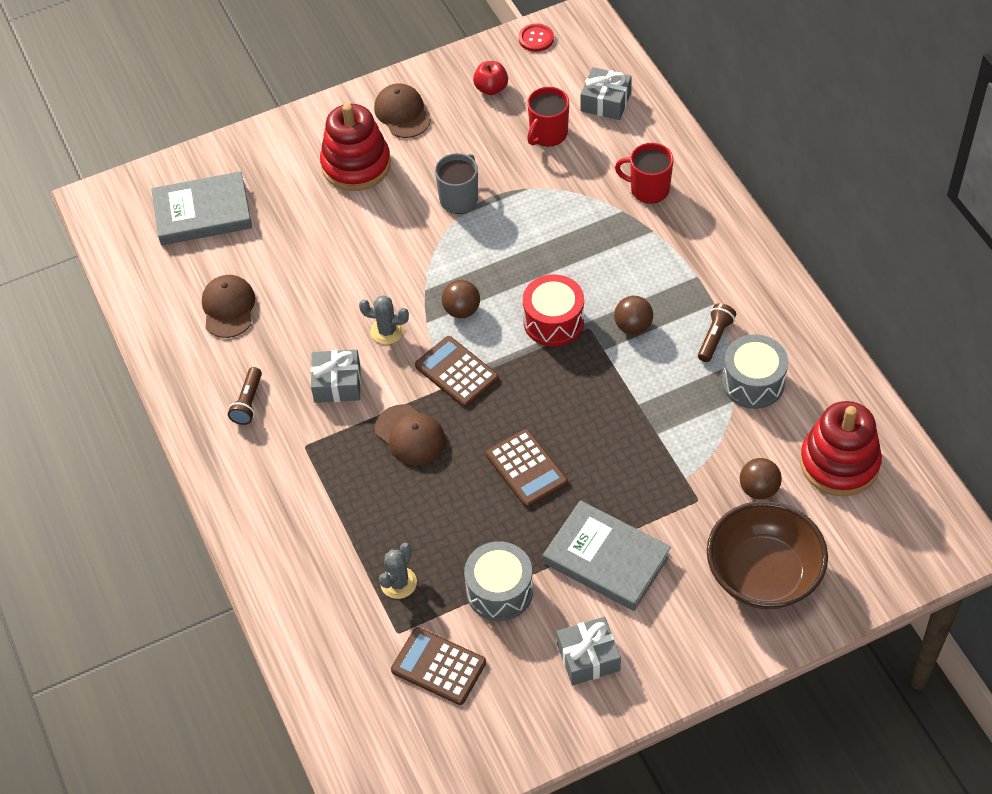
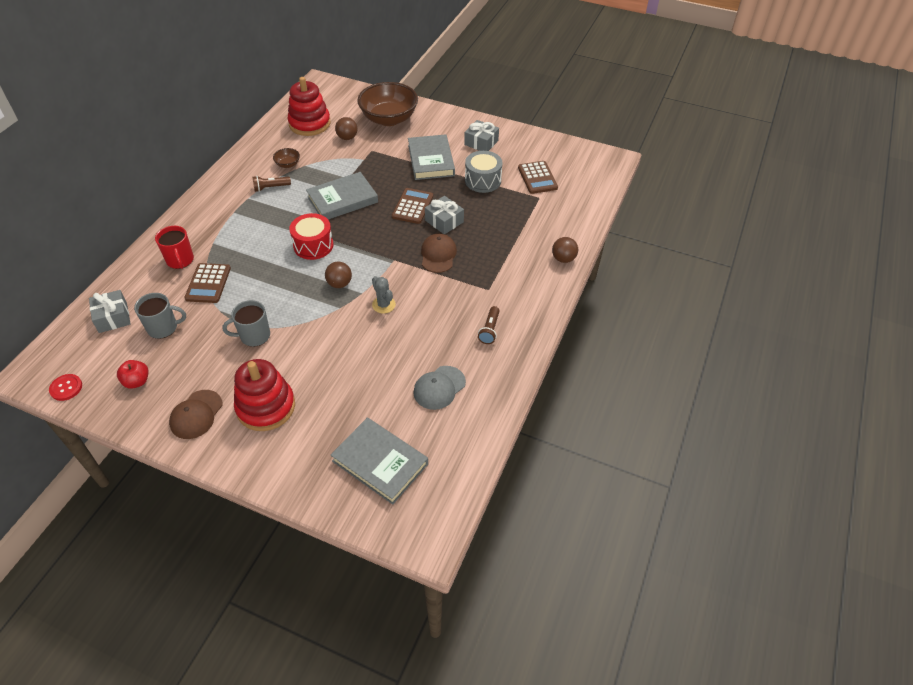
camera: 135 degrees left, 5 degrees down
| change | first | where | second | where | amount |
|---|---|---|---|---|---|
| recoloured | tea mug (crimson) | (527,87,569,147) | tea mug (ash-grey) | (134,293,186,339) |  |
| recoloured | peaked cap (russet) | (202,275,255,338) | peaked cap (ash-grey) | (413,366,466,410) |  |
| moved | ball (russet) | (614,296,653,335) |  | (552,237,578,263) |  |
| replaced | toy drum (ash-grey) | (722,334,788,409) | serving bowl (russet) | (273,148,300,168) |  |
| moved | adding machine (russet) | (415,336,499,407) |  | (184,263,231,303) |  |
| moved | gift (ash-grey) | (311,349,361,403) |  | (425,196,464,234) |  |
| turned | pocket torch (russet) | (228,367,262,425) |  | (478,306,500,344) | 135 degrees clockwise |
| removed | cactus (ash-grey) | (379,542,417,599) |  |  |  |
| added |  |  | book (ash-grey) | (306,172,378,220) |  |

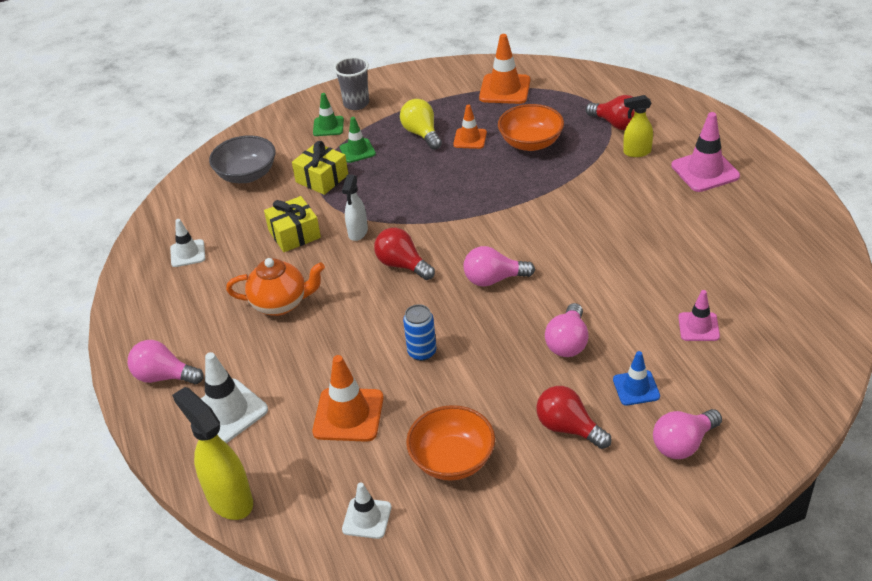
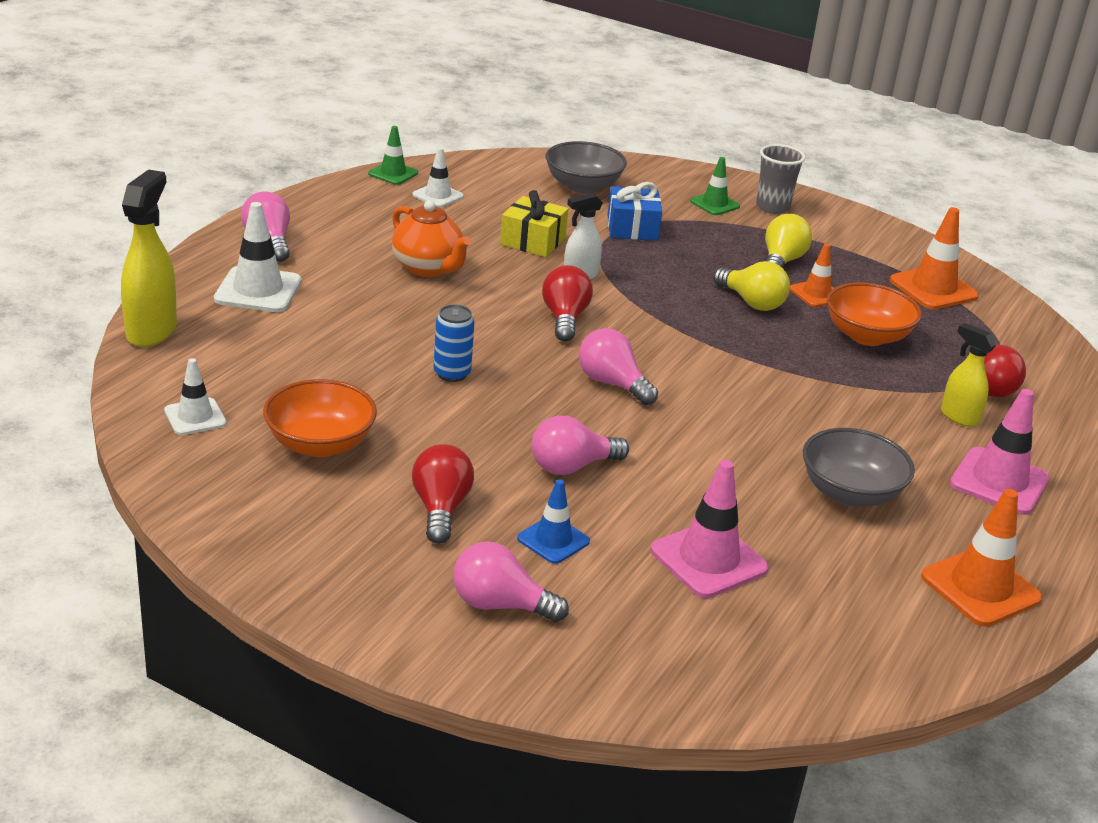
camera: 45 degrees right, 10 degrees down
| change | first | where | second | where | amount |
|---|---|---|---|---|---|
| moved | safety cone (leaf-green) | (340,117,376,163) |  | (368,126,418,185) |  |
| recoloured | gift (golden) | (292,141,348,195) | gift (cobalt) | (607,182,662,241) |  |
| resized | safety cone (rose-pink) | (678,290,720,341) |  | (650,460,769,598) | x1.62 |
| moved | safety cone (bright orange) | (312,355,384,442) |  | (921,489,1042,627) |  |
| added |  |  | lightbulb (golden) | (714,261,790,311) |  |
| added |  |  | serving bowl (ash-grey) | (803,428,915,507) |  |

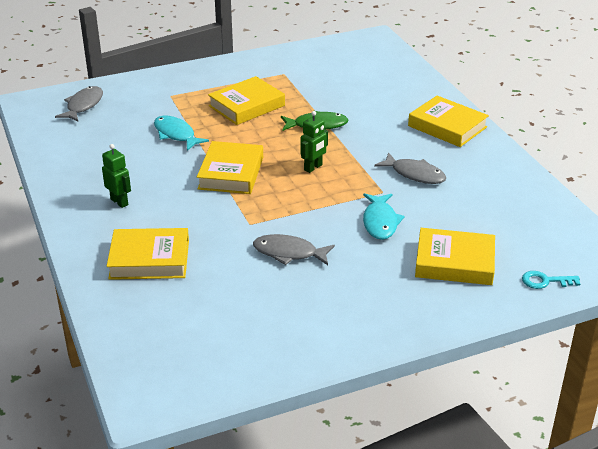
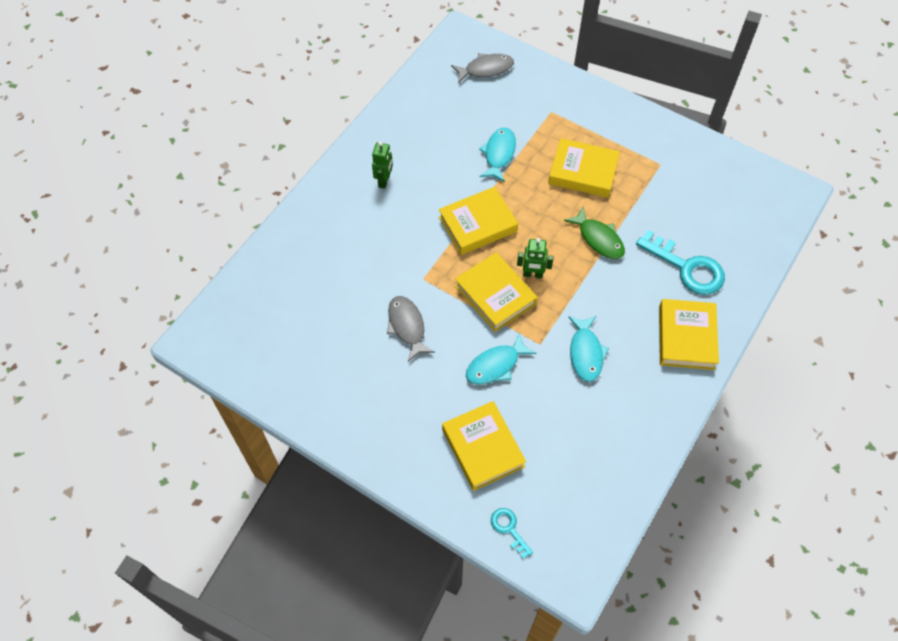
camera: 55 degrees right, 25 degrees up
| change | first | where | second | where | amount |
|---|---|---|---|---|---|
| recoloured | toy fish (ash-grey) | (374,152,446,184) | toy fish (teal) | (568,316,609,382) |  |
| moved | book (golden) | (107,228,189,280) |  | (455,252,537,332) |  |
| added |  |  | latchkey (teal) | (636,230,725,295) |  |

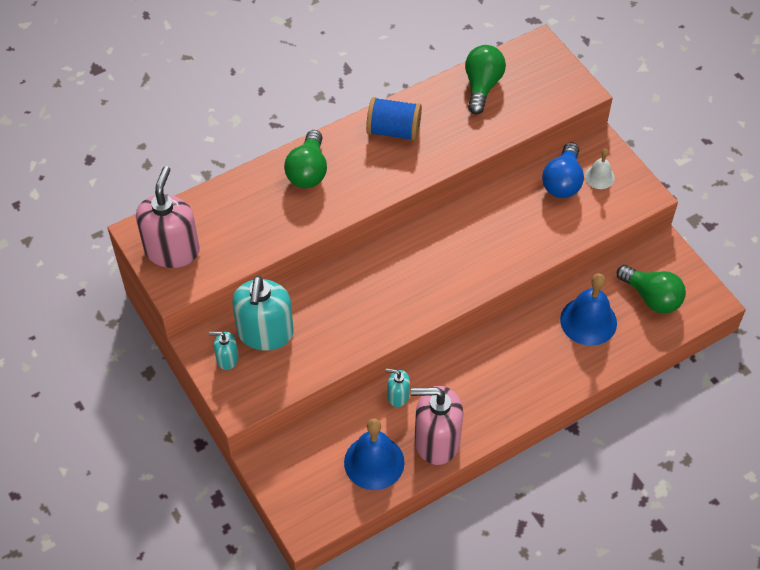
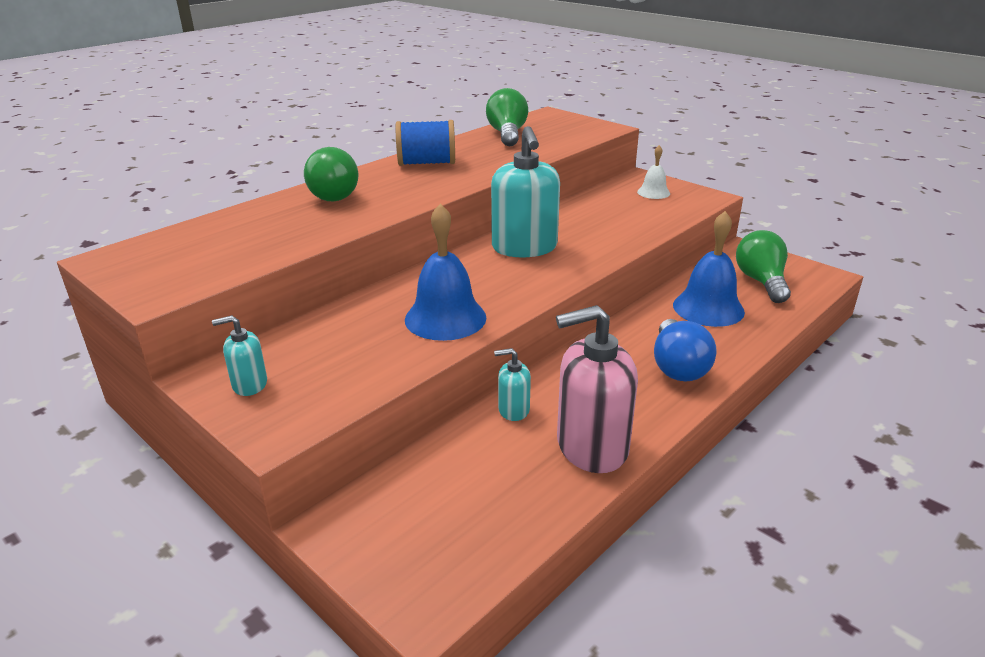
camera: 15 degrees left, 25 degrees down
| change | first | where | second | where | amount |
|---|---|---|---|---|---|
| moved | lightbulb (cobalt) | (542,142,584,198) |  | (654,319,716,381) |  |
| removed | pump bottle (rose-pink) | (136,166,200,268) |  |  |  |
| turned | lightbulb (leaf-green) | (617,265,686,313) |  | (736,230,791,303) | 120 degrees counterclockwise |
| moved | pump bottle (teal) | (232,276,294,351) |  | (491,126,560,258) |  |
| moved | school bell (cobalt) | (344,418,405,490) |  | (405,203,487,341) |  |

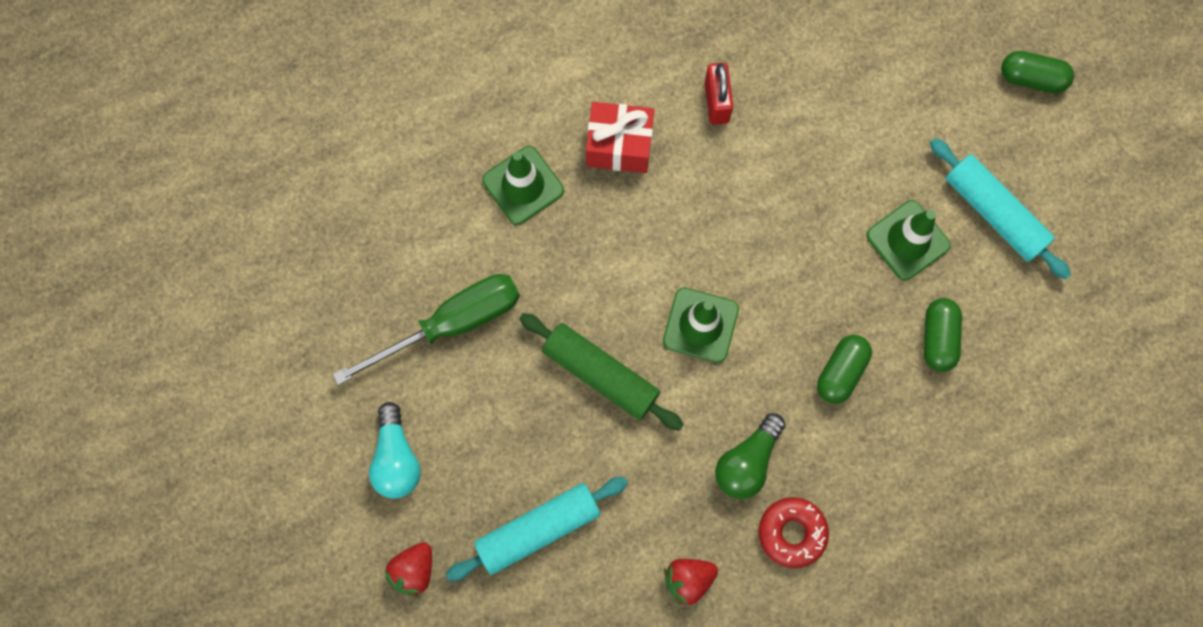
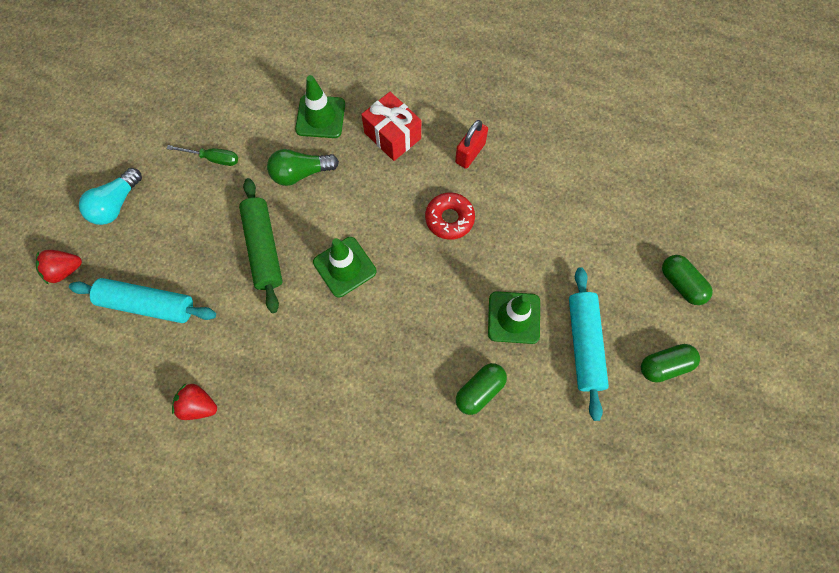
camera: 40 degrees right, 5 degrees down
| change | first | where | second | where | amount |
|---|---|---|---|---|---|
| resized | screwdriver (leaf-green) | (332,274,520,385) |  | (167,145,238,166) | x0.51 |
| moved | pill (leaf-green) | (817,335,872,404) |  | (641,344,700,382) |  |
| moved | lightbulb (leaf-green) | (715,413,786,499) |  | (267,149,339,186) |  |
| moved | doughnut (crimson) | (759,497,829,568) |  | (425,192,475,240) |  |

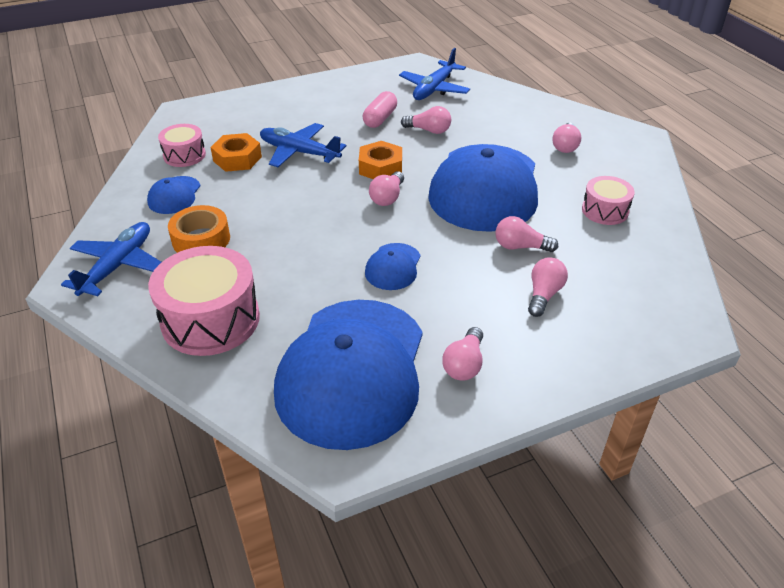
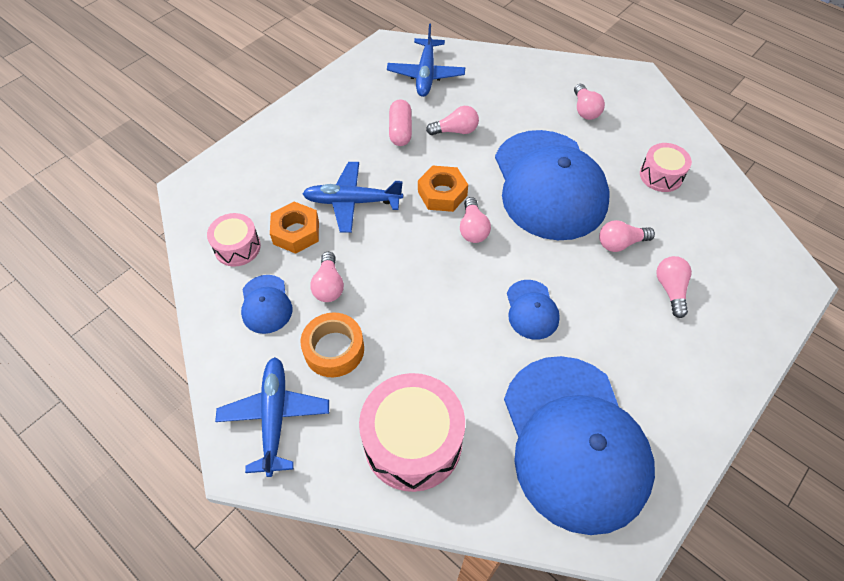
camera: 25 degrees left, 15 degrees up
| change | first | where | second | where | amount |
|---|---|---|---|---|---|
| moved | lightbulb (rose-pink) | (442,327,483,380) |  | (310,252,344,302) |  |

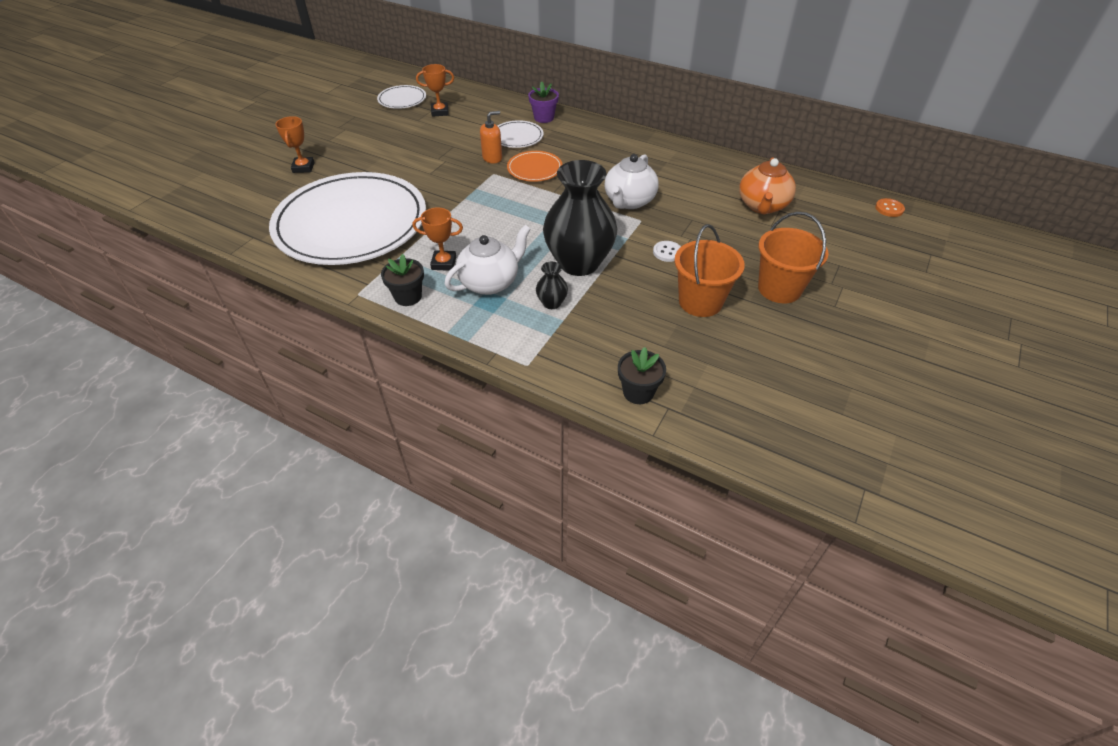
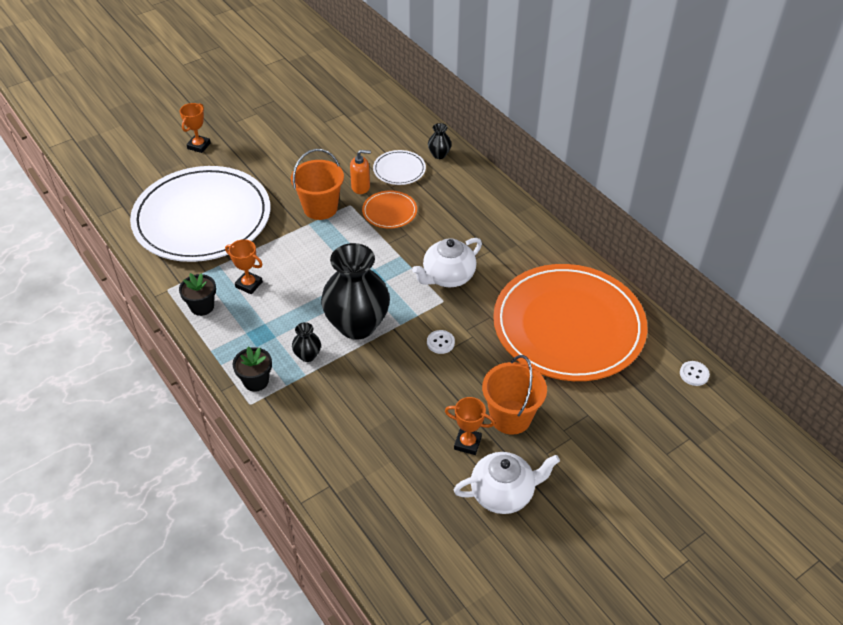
camera: 25 degrees right, 0 degrees up
| change | first | where | second | where | amount |
|---|---|---|---|---|---|
| moved | prize cup (bright orange) | (416,64,454,117) |  | (445,397,495,455) |  |
| replaced | potted plant (violet) | (528,82,559,123) | vase (black) | (428,123,452,159) |  |
| removed | flat dish (pure white) | (377,85,426,109) |  |  |  |
| replaced | tea pot (bright orange) | (739,158,796,214) | flat dish (bright orange) | (493,264,647,381) |  |
| recoloured | button (bright orange) | (875,198,905,217) | button (pure white) | (680,361,710,386) |  |
| moved | bucket (bright orange) | (674,224,745,317) |  | (291,149,344,220) |  |
| moved | tea pot (pure white) | (445,225,531,295) |  | (454,452,560,514) |  |
| moved | potted plant (black) | (618,347,666,404) |  | (233,346,272,392) |  |

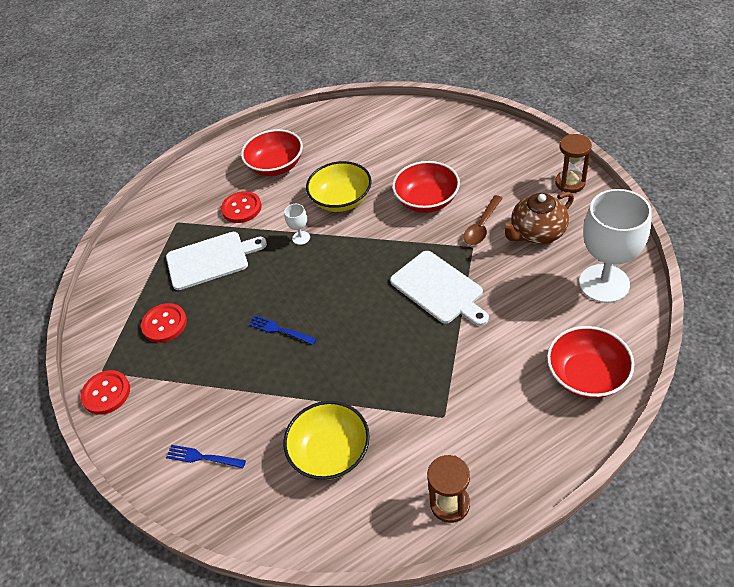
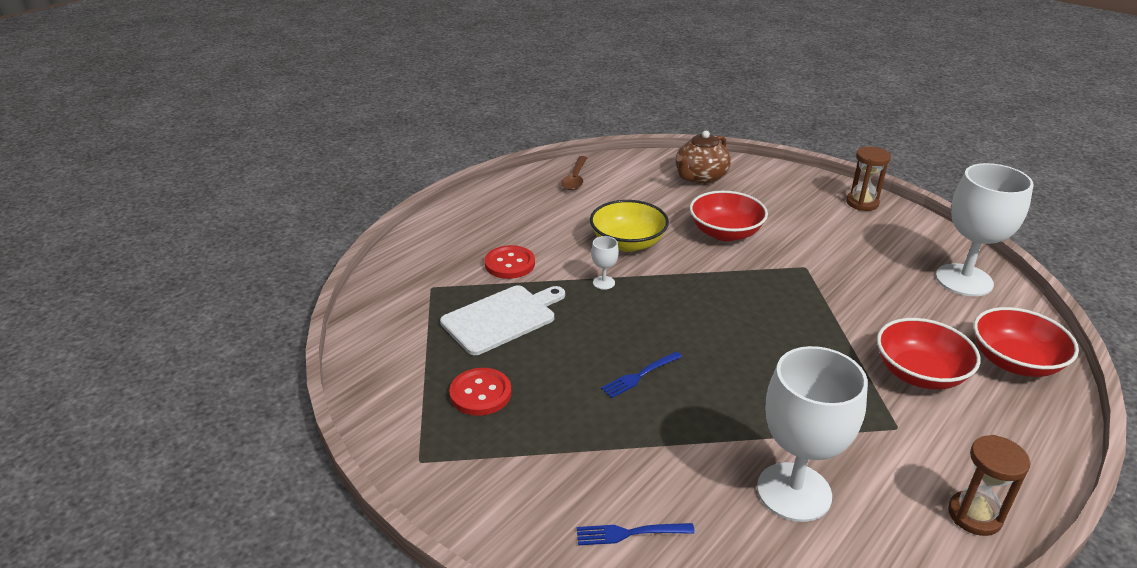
camera: 25 degrees left, 15 degrees down
| change | first | where | second | where | amount |
|---|---|---|---|---|---|
| moved | serving bowl (crimson) | (241,129,303,176) |  | (877,318,980,390) |  |
| moved | tea pot (russet) | (501,192,574,244) |  | (676,131,731,185) |  |
| moved | spoon (russet) | (463,195,503,245) |  | (561,156,587,190) |  |
| removed | cutting board (pure white) | (390,251,489,326) |  |  |  |
| turned | fork (cobalt) | (249,315,317,345) |  | (601,352,682,398) | 45 degrees counterclockwise |
| removed | button (crimson) | (80,370,130,415) |  |  |  |
| replaced | serving bowl (golden) | (283,401,370,480) | chalice (pure white) | (757,346,868,522) |  |

